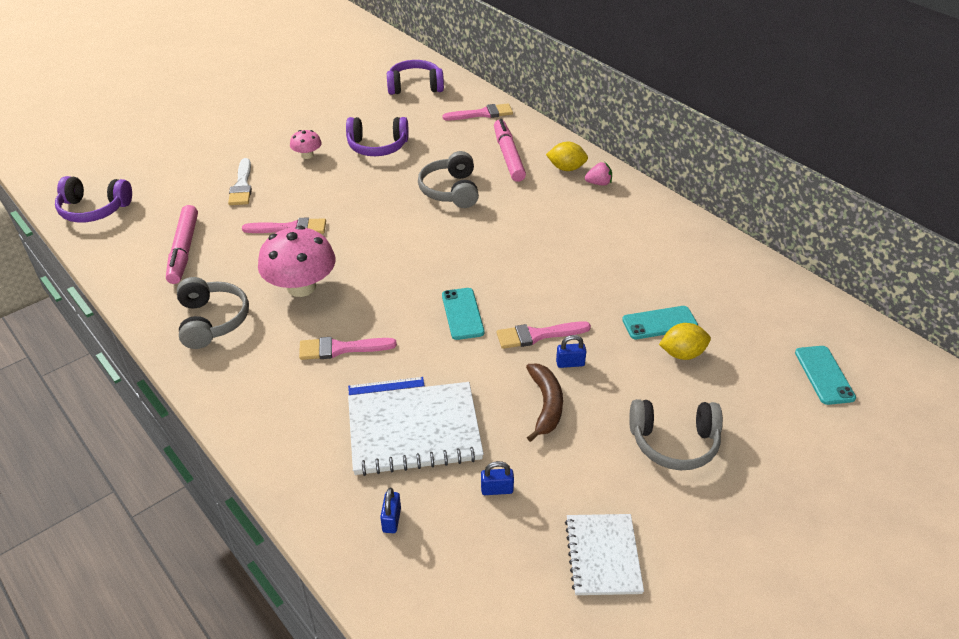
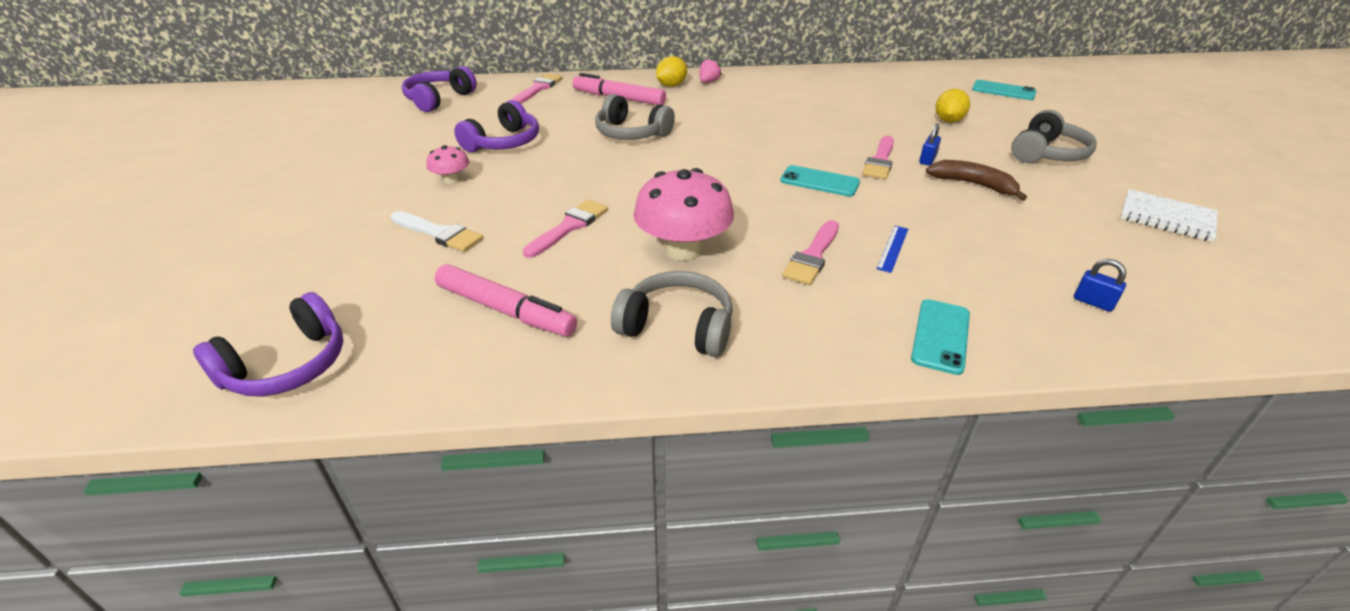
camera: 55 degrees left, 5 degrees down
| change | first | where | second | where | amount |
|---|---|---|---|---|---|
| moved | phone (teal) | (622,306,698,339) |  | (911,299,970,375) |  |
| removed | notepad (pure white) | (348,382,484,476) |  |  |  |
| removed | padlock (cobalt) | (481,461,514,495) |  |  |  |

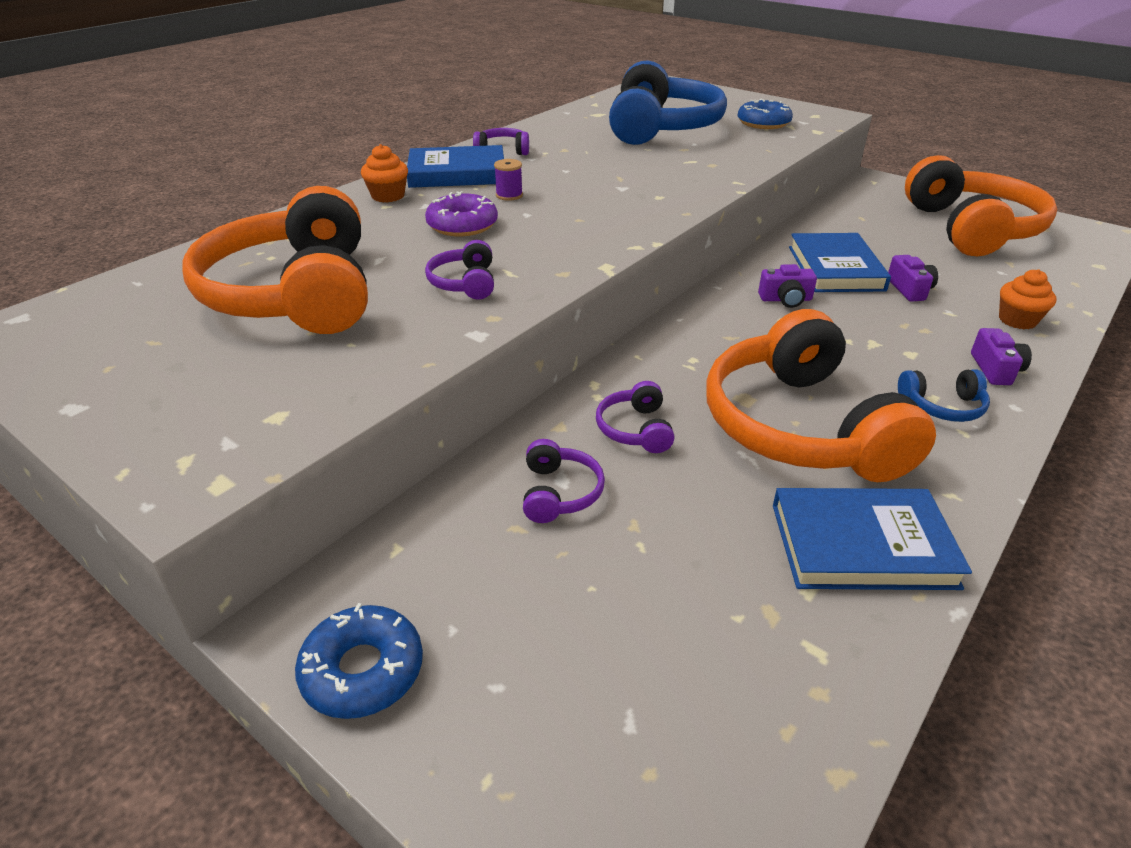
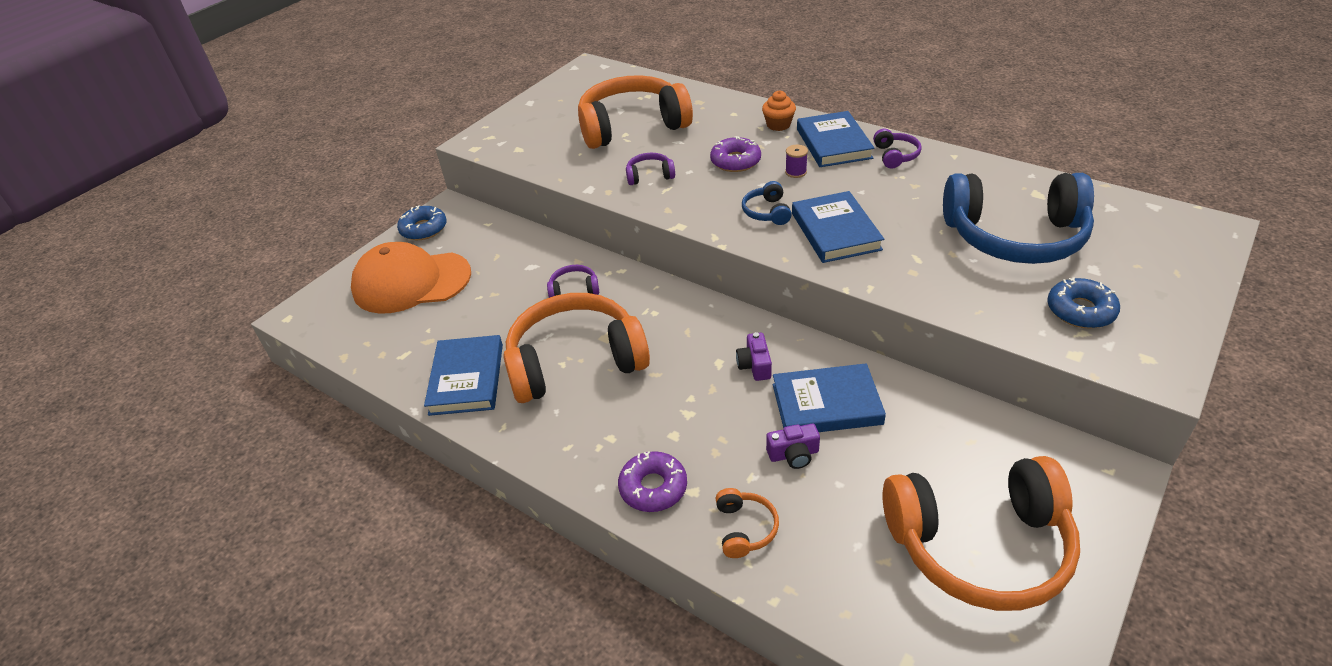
camera: 90 degrees right, 5 degrees up
| change | first | where | second | where | amount |
|---|---|---|---|---|---|
| replaced | muffin (bright orange) | (999,269,1056,329) | over-ear headphones (bright orange) | (716,488,779,558) |  |
| replaced | photo camera (violet) | (971,328,1032,385) | doughnut (violet) | (618,451,687,512) |  |
| moved | over-ear headphones (cobalt) | (898,369,990,422) |  | (742,181,792,225) |  |
| removed | over-ear headphones (violet) | (523,439,605,523) |  |  |  |
| added |  |  | book (cobalt) | (792,191,884,263) |  |
| added |  |  | peaked cap (bright orange) | (351,242,471,314) |  |

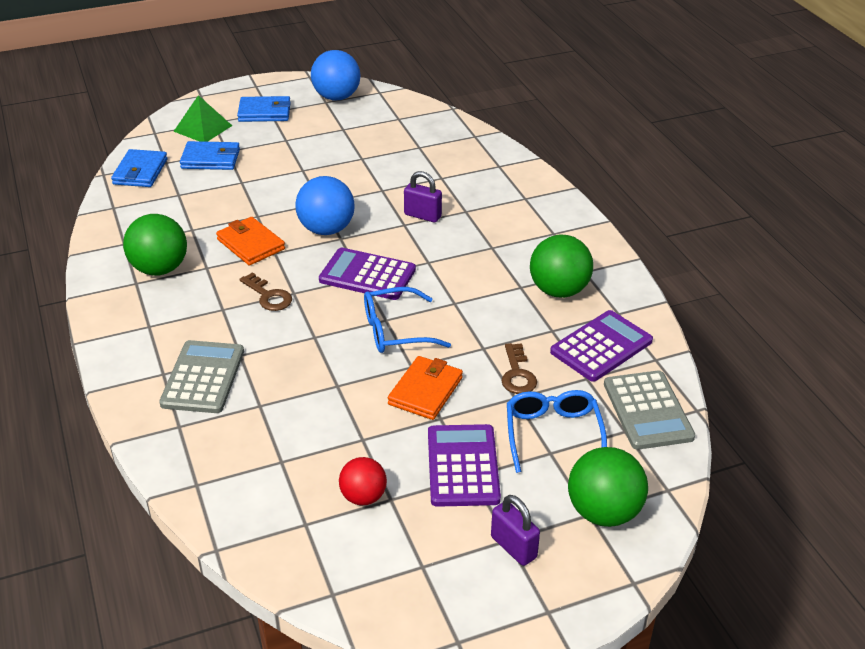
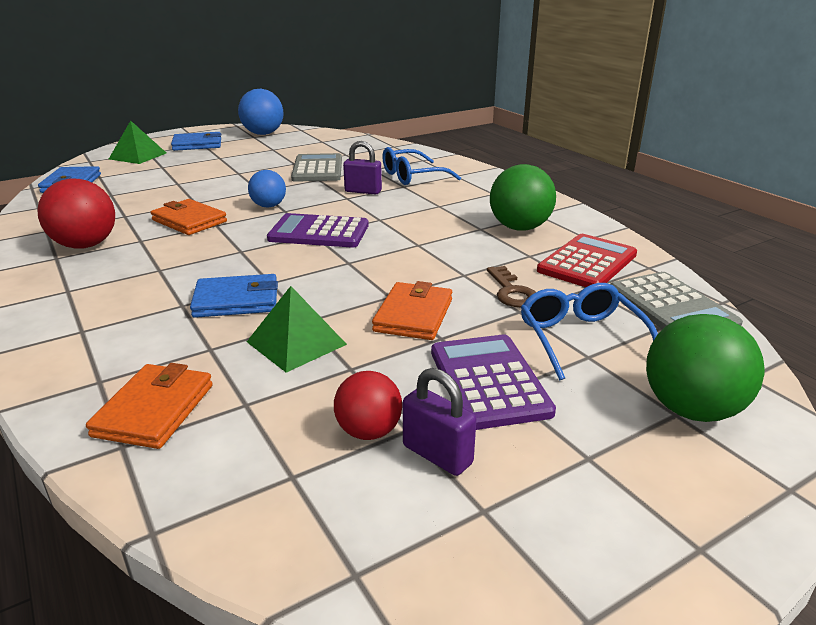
camera: 10 degrees left, 10 degrees down
| change | first | where | second | where | amount |
|---|---|---|---|---|---|
| moved | billfold (cobalt) | (180,141,240,170) |  | (190,274,278,318) |  |
| resized | ball (cobalt) | (295,176,355,235) |  | (248,170,286,208) | x0.62 |
| recoloured | ball (leaf-green) | (123,214,187,276) | ball (crimson) | (37,178,115,249) |  |
| removed | latchkey (russet) | (240,272,292,311) |  |  |  |
| moved | glasses (cobalt) | (364,287,451,353) |  | (382,147,461,185) |  |
| recoloured | adding machine (violet) | (550,310,653,382) | adding machine (crimson) | (537,234,637,287) |  |
| moved | adding machine (ash-grey) | (159,340,244,413) |  | (291,153,342,182) |  |
| moved | padlock (violet) | (491,495,540,566) |  | (403,368,476,476) |  |
| added |  |  | pyramid (leaf-green) | (247,286,347,373) |  |
| added |  |  | billfold (bright orange) | (86,363,213,449) |  |

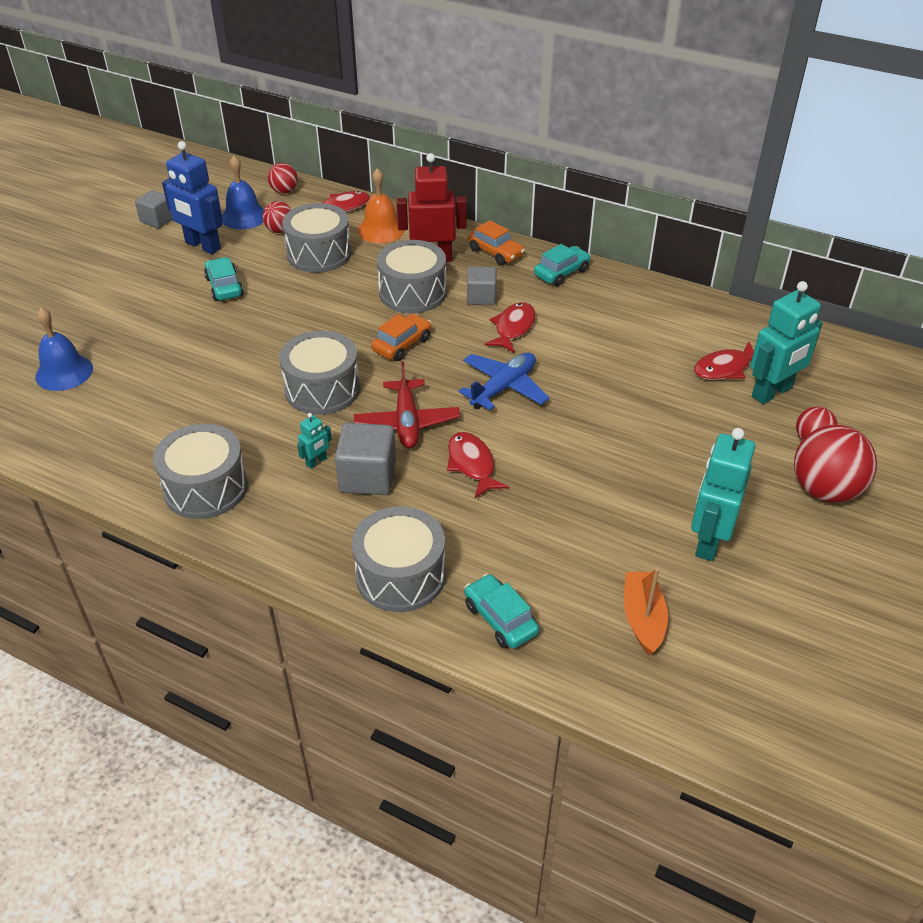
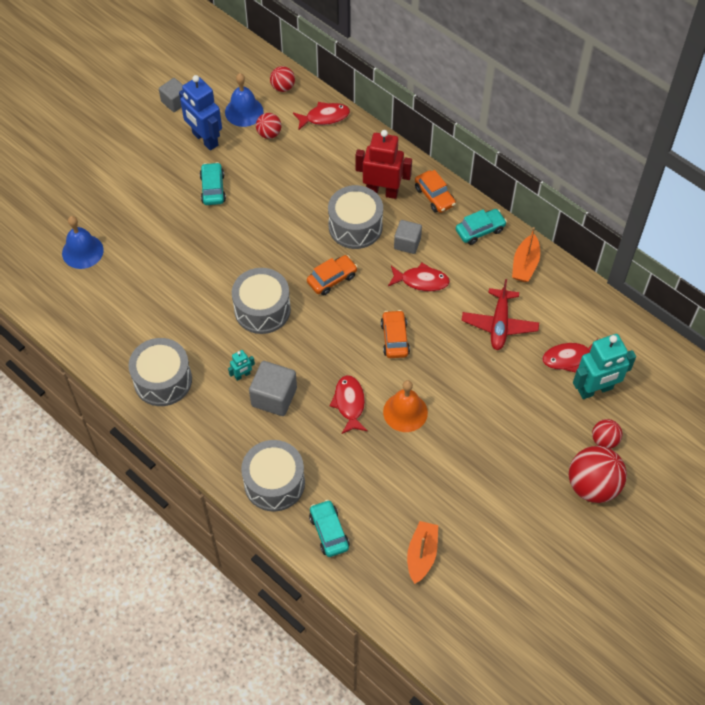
camera: 15 degrees right, 15 degrees up
| change | first | where | second | where | amount |
|---|---|---|---|---|---|
| moved | school bell (bright orange) | (358,168,405,243) |  | (383,380,428,432) |  |
| removed | toy drum (ash-grey) | (282,203,351,273) |  |  |  |
| turned | toy fish (crimson) | (485,302,536,353) |  | (388,263,450,292) | 60 degrees clockwise |
| replaced | aeroplane (cobalt) | (459,353,550,410) | toy car (bright orange) | (381,310,410,358) |  |
| moved | aeroplane (crimson) | (354,361,460,448) |  | (461,279,539,350) |  |
| removed | robot (teal) | (691,428,755,561) |  |  |  |
| added |  |  | sailboat (bright orange) | (512,227,540,282) |  |

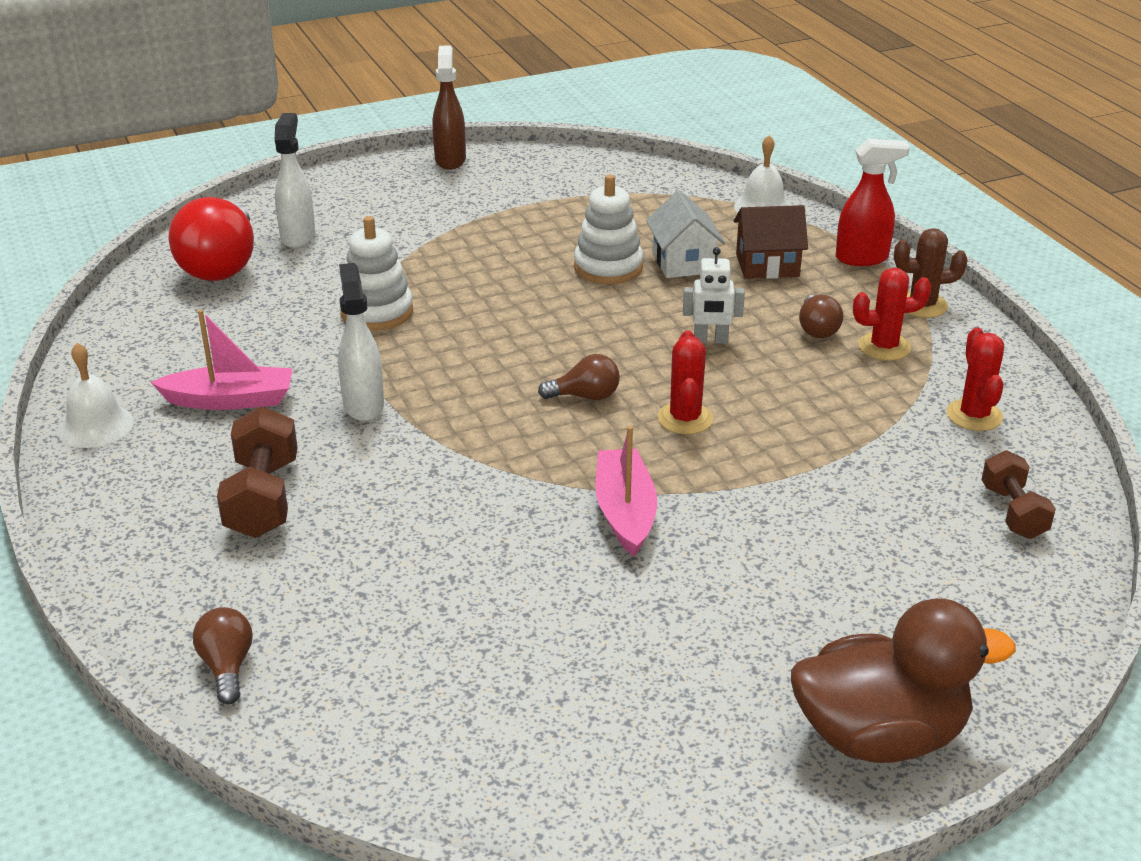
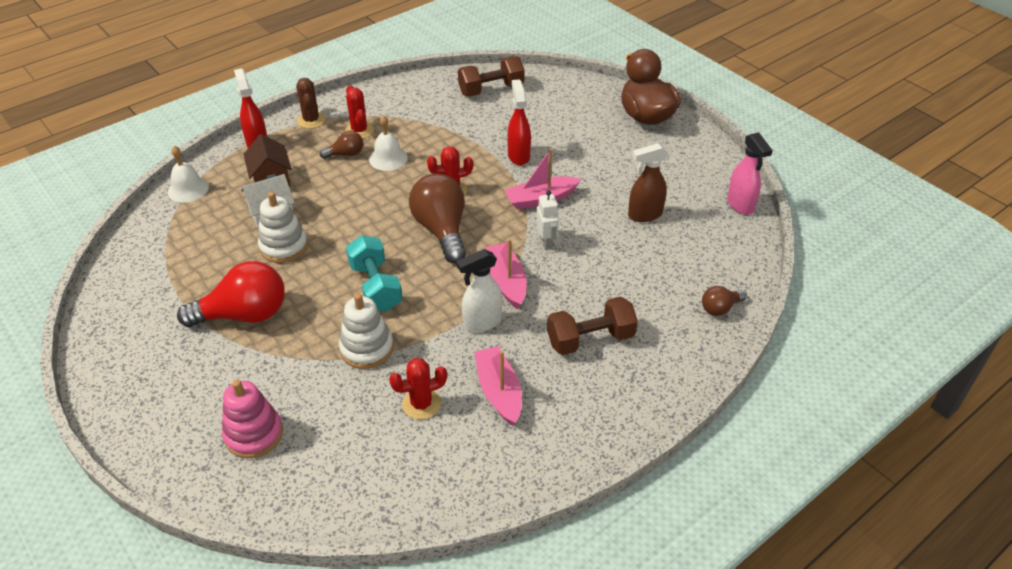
camera: 105 degrees left, 10 degrees up
| change | first | where | second | where | amount |
|---|---|---|---|---|---|
| moved | sprayer (russet) | (432,46,466,170) |  | (628,143,668,222) |  |
| replaced | sprayer (pure white) | (275,113,315,248) | stacking rings (rose-pink) | (222,380,283,458) |  |
| moved | lightbulb (crimson) | (169,197,254,281) |  | (177,261,285,327) |  |
| moved | robot (pure white) | (683,247,745,344) |  | (536,190,559,250) |  |
| moved | cactus (crimson) | (946,327,1004,431) |  | (389,358,447,420) |  |
| moved | school bell (pure white) | (59,343,134,448) |  | (369,115,408,171) |  |
| resized | lightbulb (russet) | (538,354,620,400) |  | (409,174,466,263) | x2.02 |
| resized | dumbbell (russet) | (981,450,1056,539) |  | (458,56,525,96) | x1.50 |
| added |  |  | sprayer (crimson) | (507,79,531,165) |  |
| added |  |  | sprayer (rose-pink) | (727,132,773,215) |  |
| added |  |  | dumbbell (teal) | (346,235,402,312) |  |
| added |  |  | sailboat (rose-pink) | (485,239,527,309) |  |

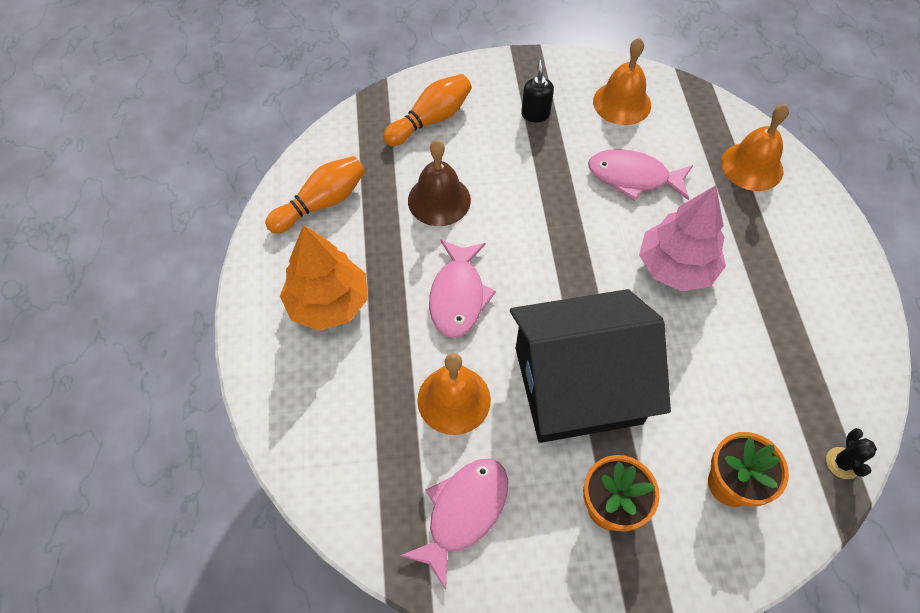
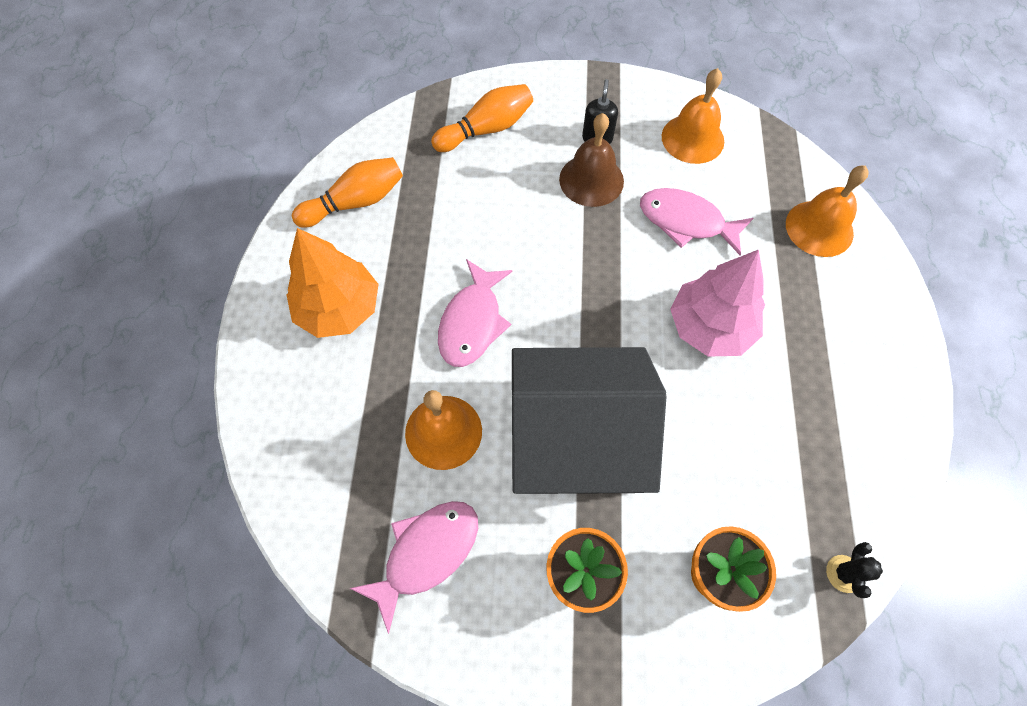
camera: 10 degrees right, 5 degrees up
| change | first | where | second | where | amount |
|---|---|---|---|---|---|
| moved | school bell (russet) | (408,140,471,226) |  | (559,113,624,207) |  |

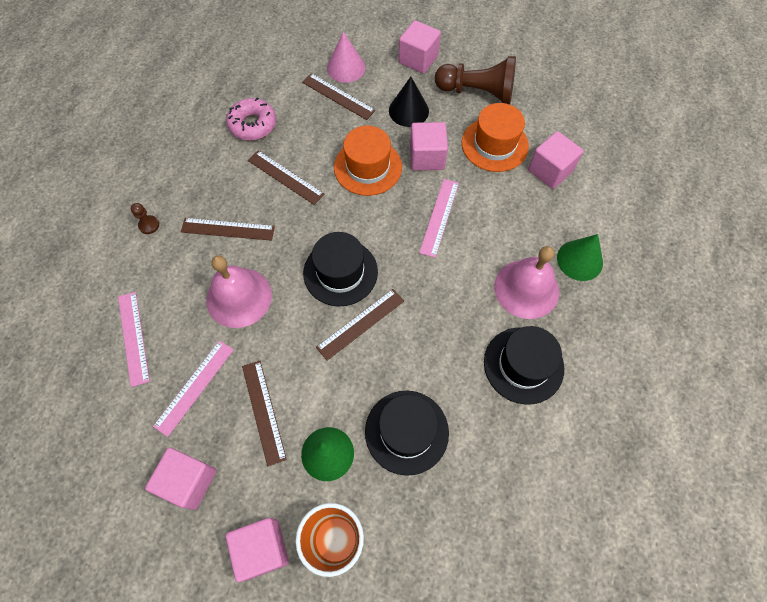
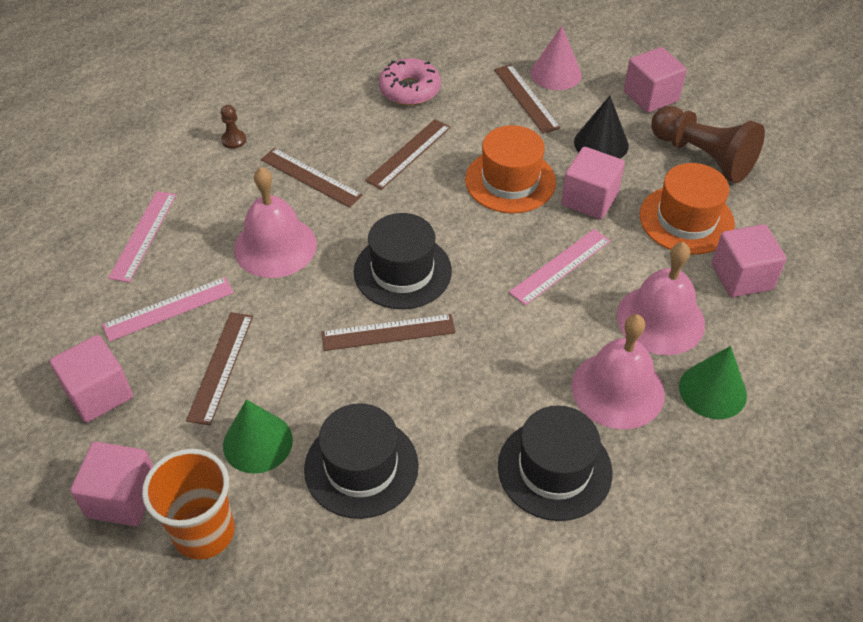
camera: 30 degrees right, 15 degrees down
| change | first | where | second | where | amount |
|---|---|---|---|---|---|
| turned | ruler (russet) | (248,150,324,205) |  | (365,119,451,190) | 60 degrees clockwise |
| added |  |  | school bell (rose-pink) | (617,242,705,355) |  |

